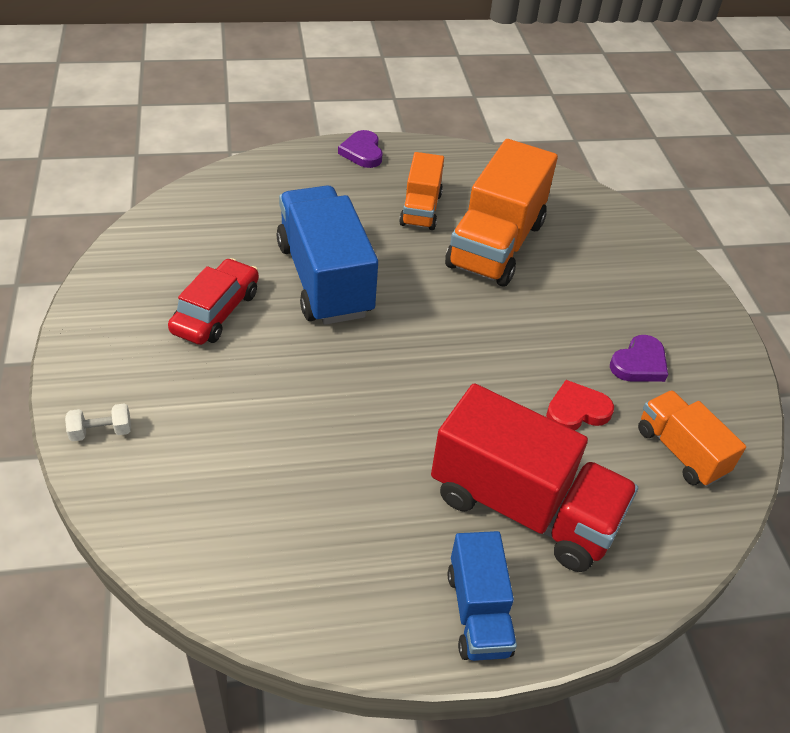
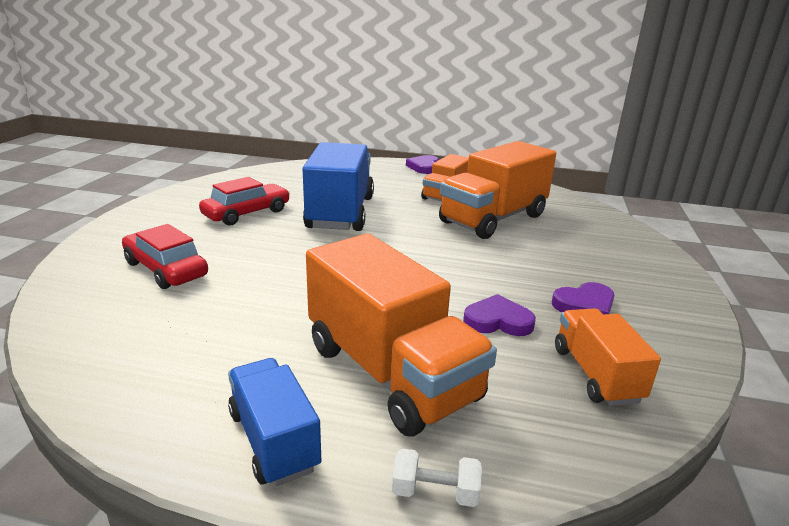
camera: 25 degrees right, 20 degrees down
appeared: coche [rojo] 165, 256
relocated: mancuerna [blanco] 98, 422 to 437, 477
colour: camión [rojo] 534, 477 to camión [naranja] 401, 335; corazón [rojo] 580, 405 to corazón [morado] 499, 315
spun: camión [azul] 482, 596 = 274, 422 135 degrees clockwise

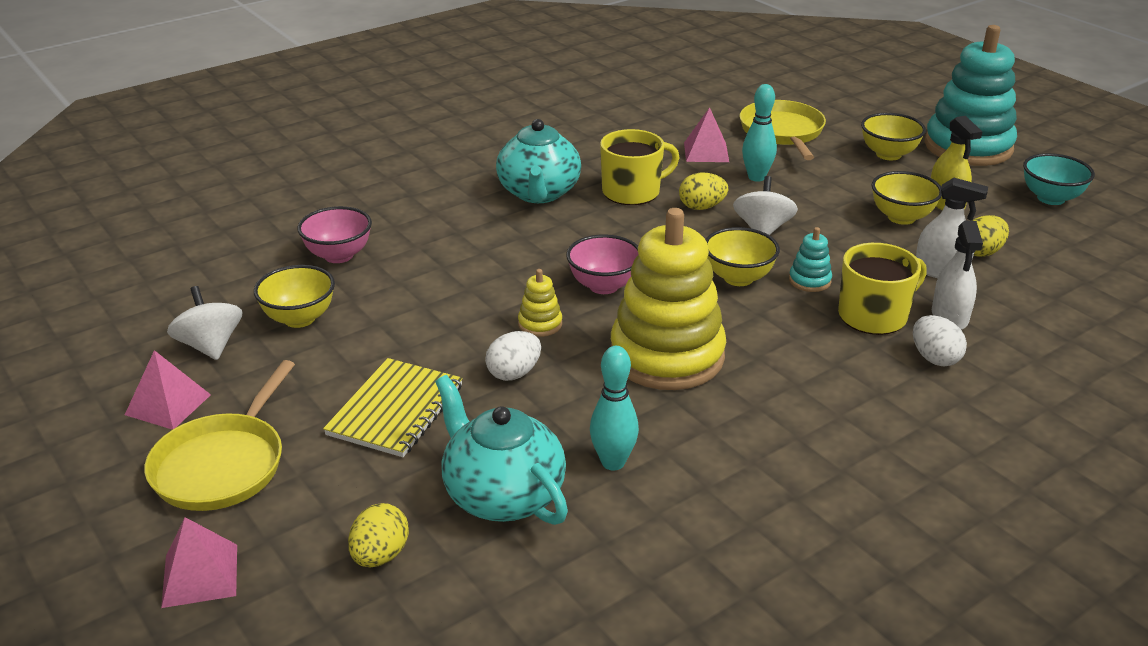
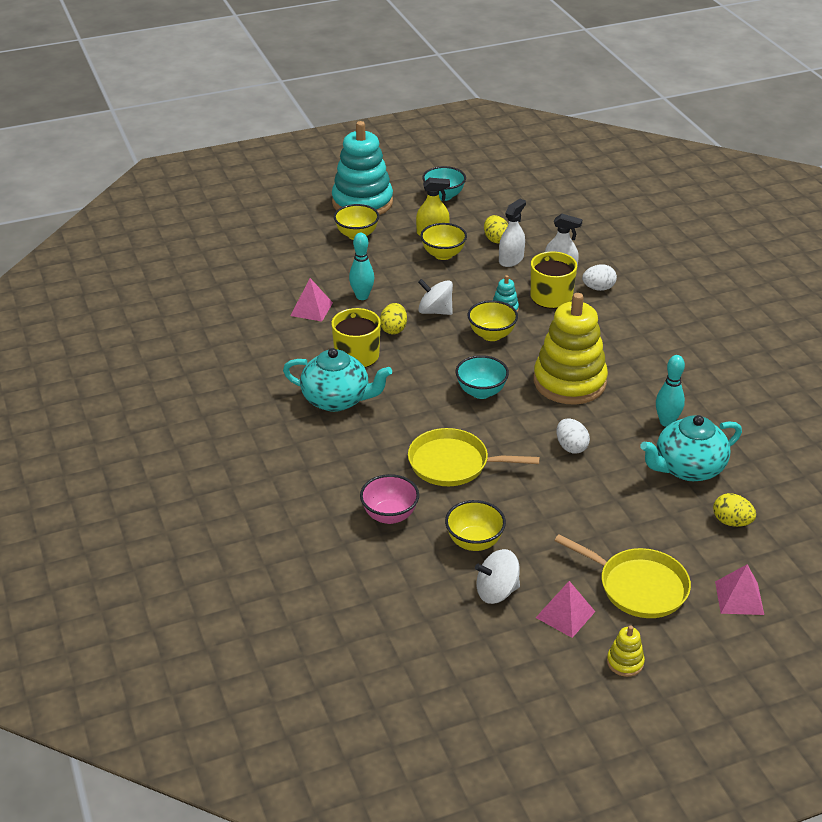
camera: 75 degrees left, 5 degrees up
missing: cuaderno [amarillo] 393, 407
relocated: juguete apilable [amarillo] 540, 303 to 626, 651; sartén [amarillo] 782, 130 to 474, 457
colour: cuenco [rosa] 602, 264 to cuenco [turquesa] 482, 377

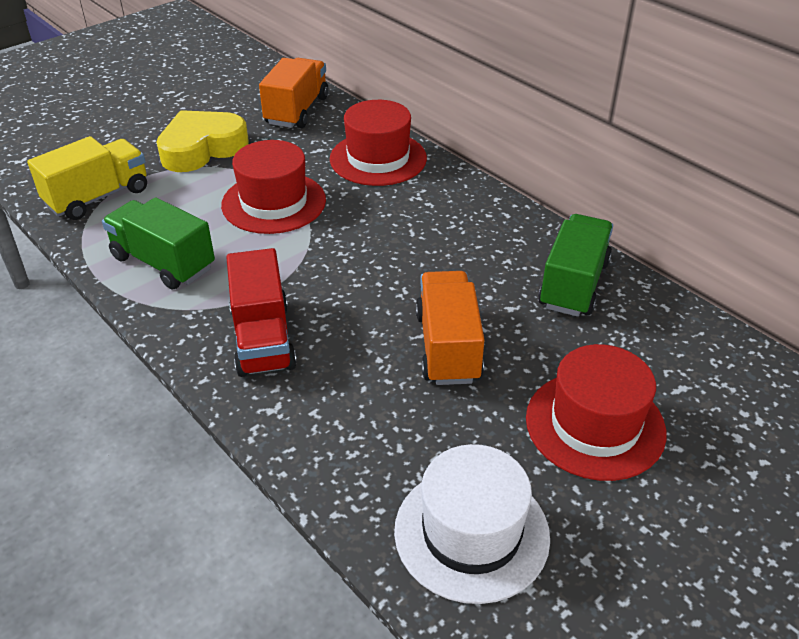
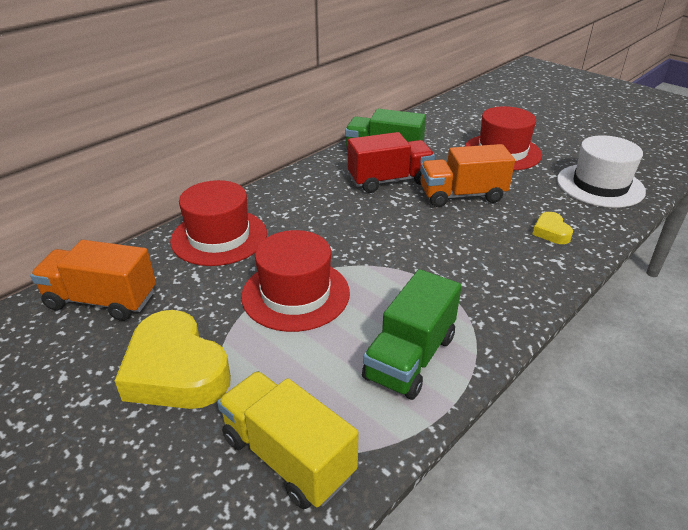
camera: 95 degrees left, 5 degrees down
appeared: corazón [amarillo] 552, 228
relocated: camión [rojo] 261, 312 to 391, 162

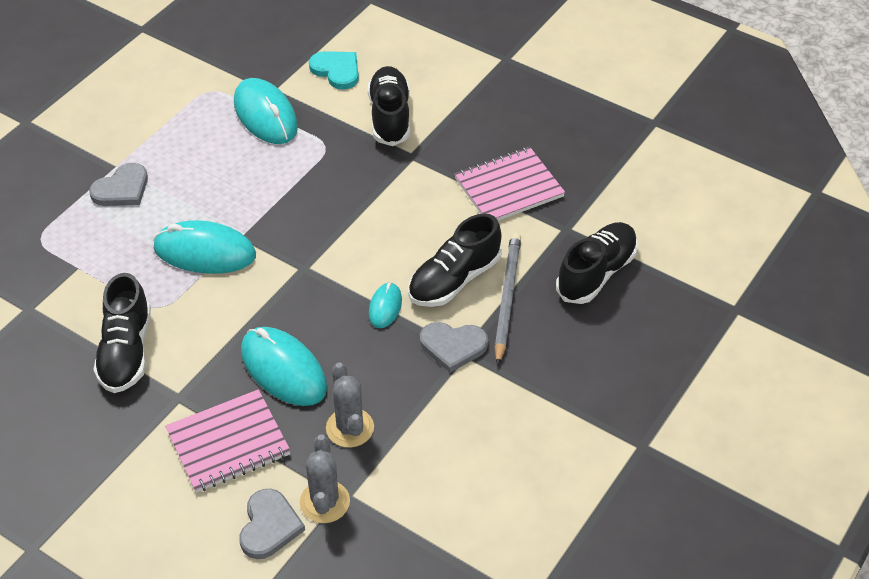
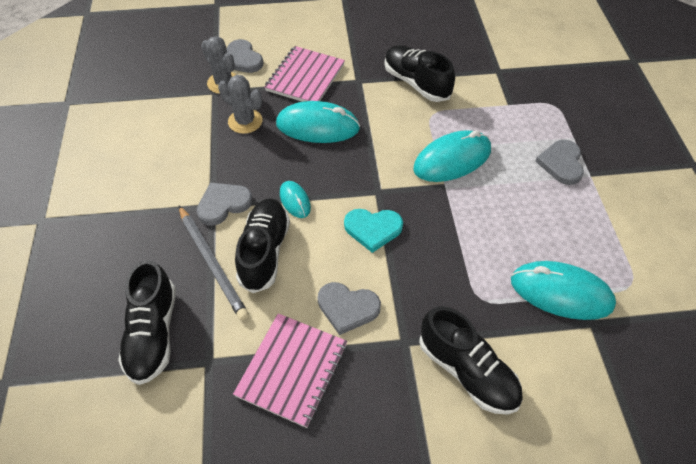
camera: 140 degrees right, 5 degrees up
appeared: corazón [gris] 349, 308
relocated: corazón [turquesa] 334, 70 to 373, 231

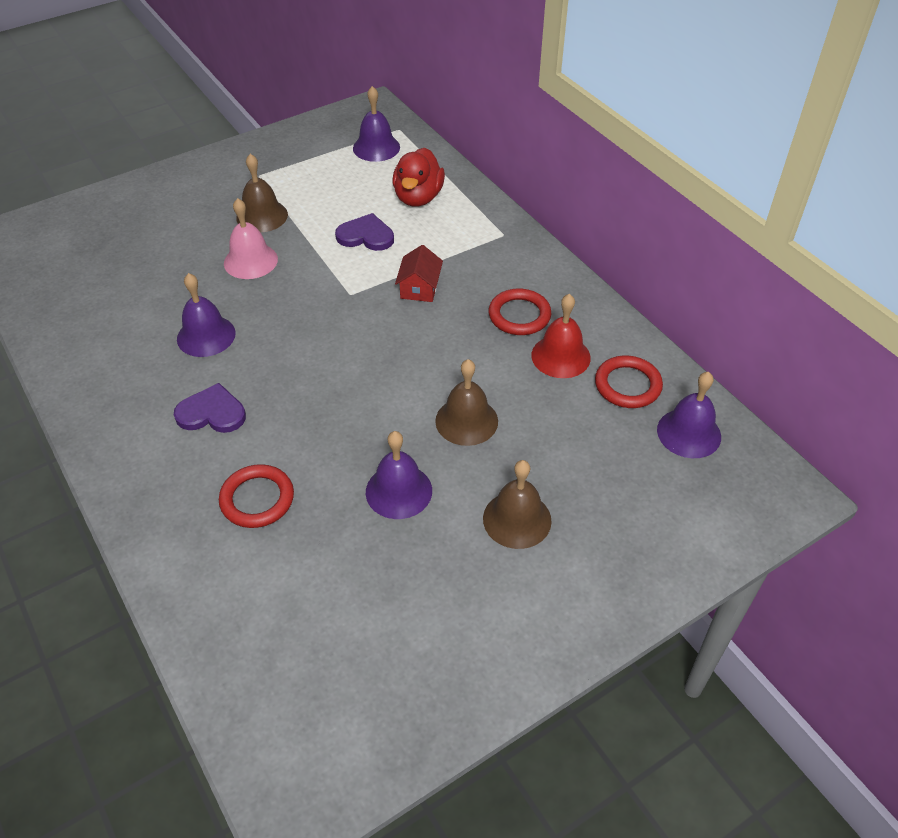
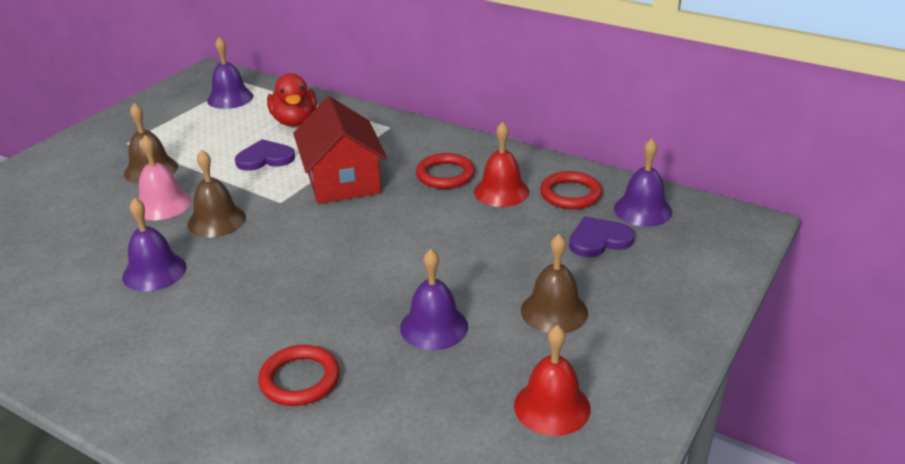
camera: 25 degrees left, 15 degrees down
appeared: campana [rojo] 552, 380
relocated: corazón [morado] 210, 408 to 602, 236; campana [marrón] 466, 402 to 216, 194
size: casa [rojo] 419, 273 = 340, 150 x1.98

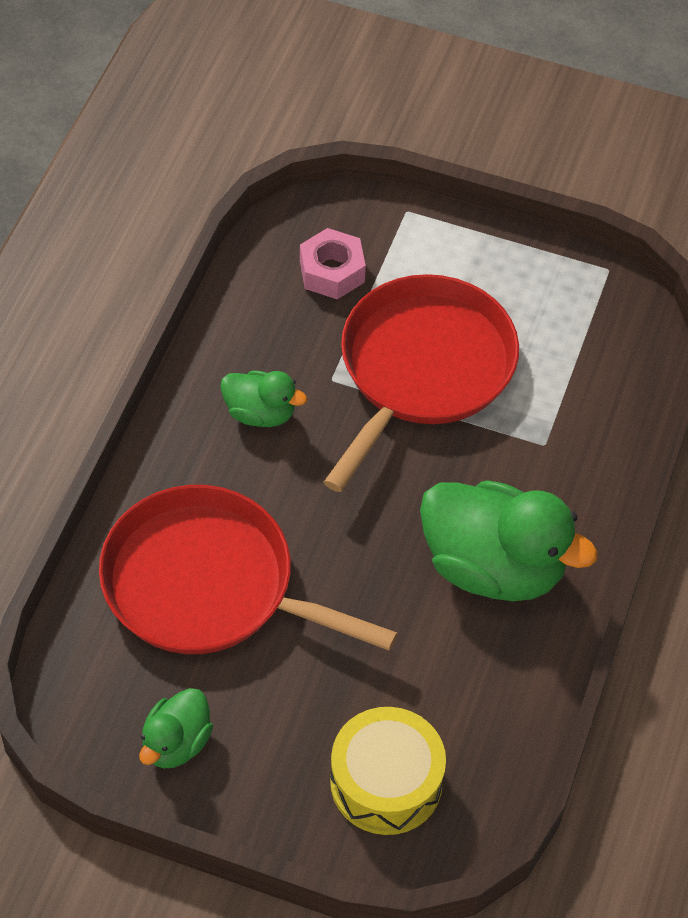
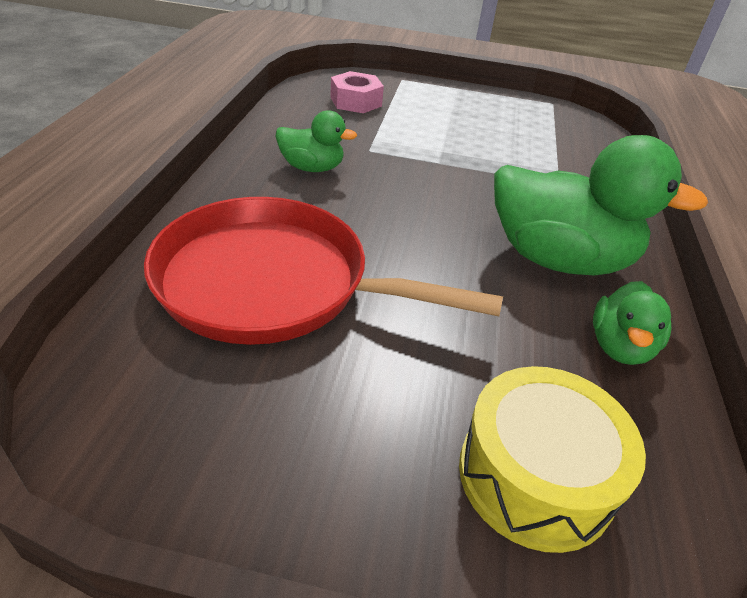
camera: 10 degrees left, 15 degrees down
missing: sartén [rojo] 421, 383
relocated: pato [verde] 176, 728 to 632, 323

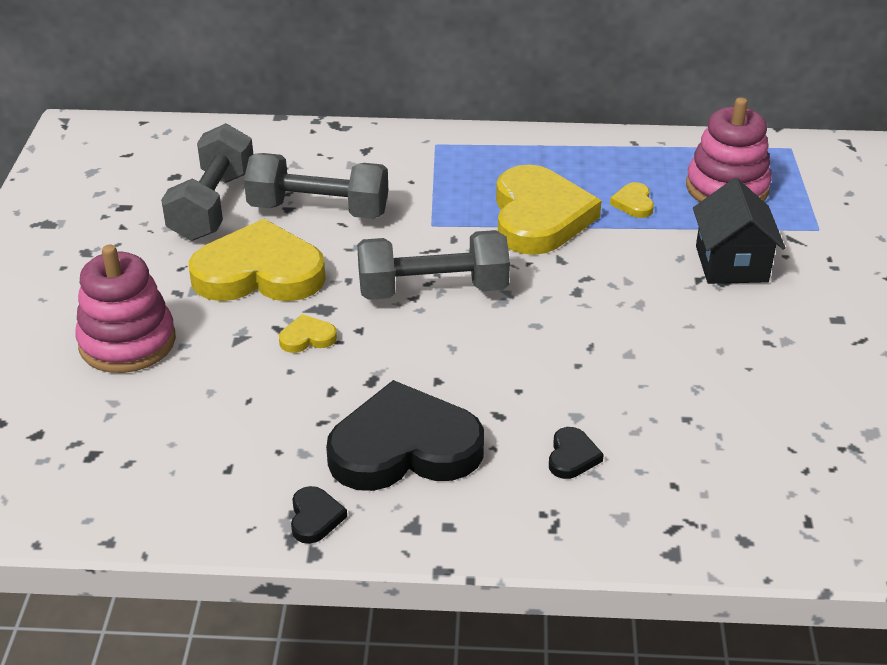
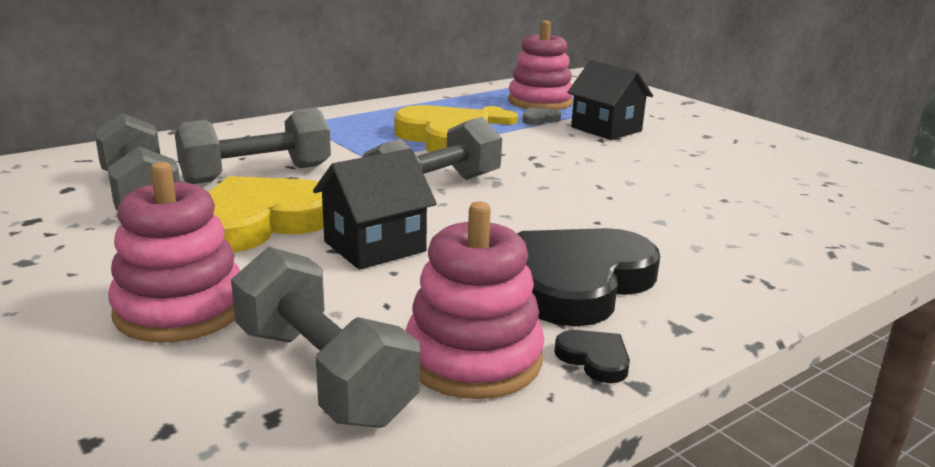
camera: 40 degrees left, 15 degrees down
missing: corazón [negro] 576, 453
appeared: mancuerna [gris] 325, 337; juguete apilable [rosa] 474, 300; corazón [gris] 542, 116
exchanged: corazón [amarillo] 308, 333 to casa [negro] 375, 209

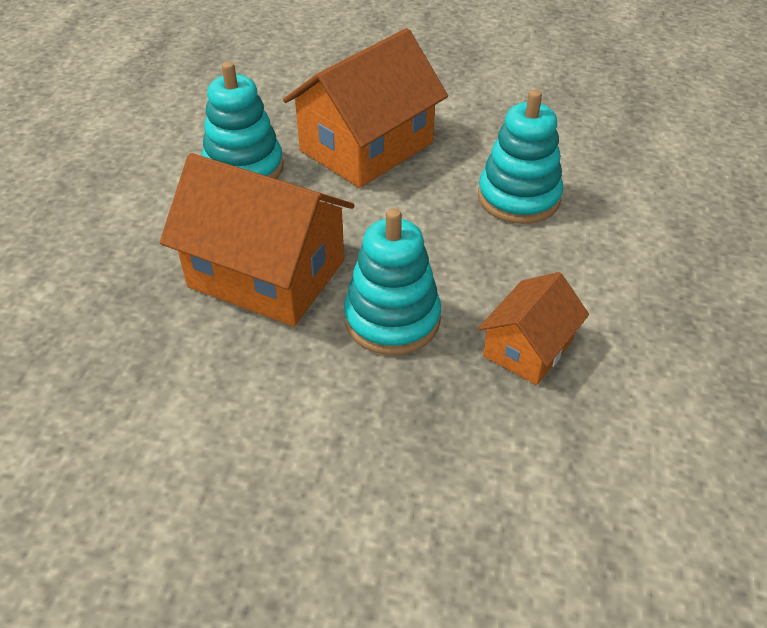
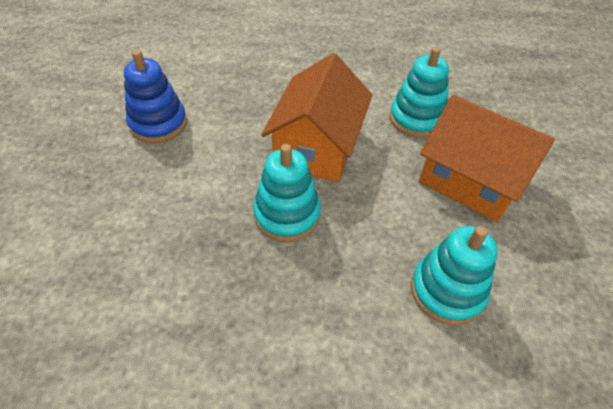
camera: 80 degrees right, 5 degrees up
missing: casa [naranja] 533, 328
appeared: juguete apilable [azul] 155, 96

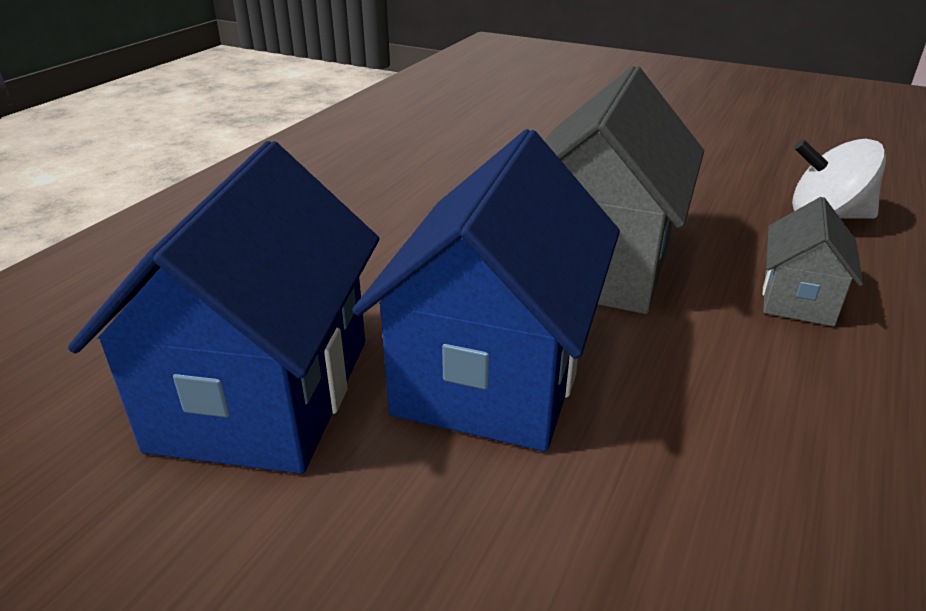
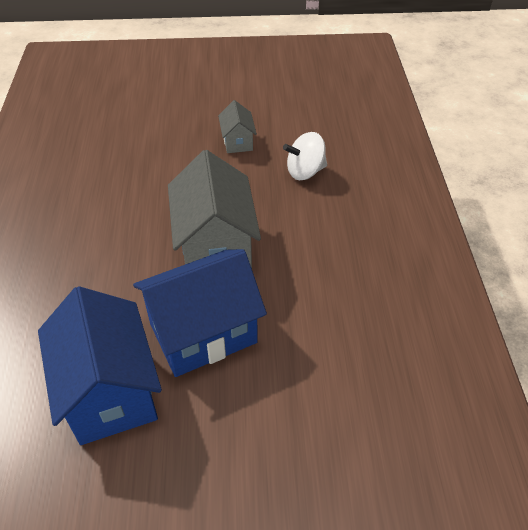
camera: 30 degrees left, 15 degrees up
relocated: casa [gris] 813, 262 to 237, 126
spun: casa [azul] 486, 290 = 200, 313 75 degrees clockwise

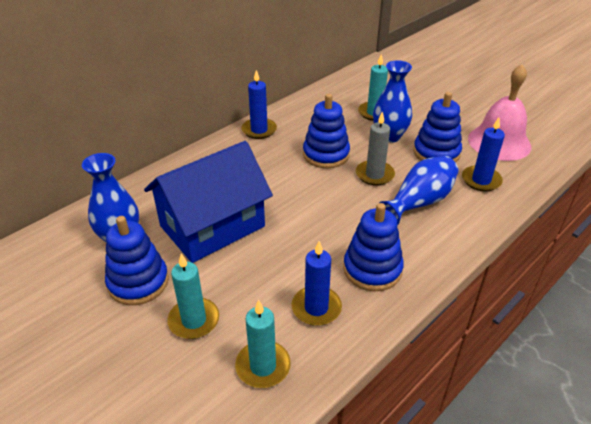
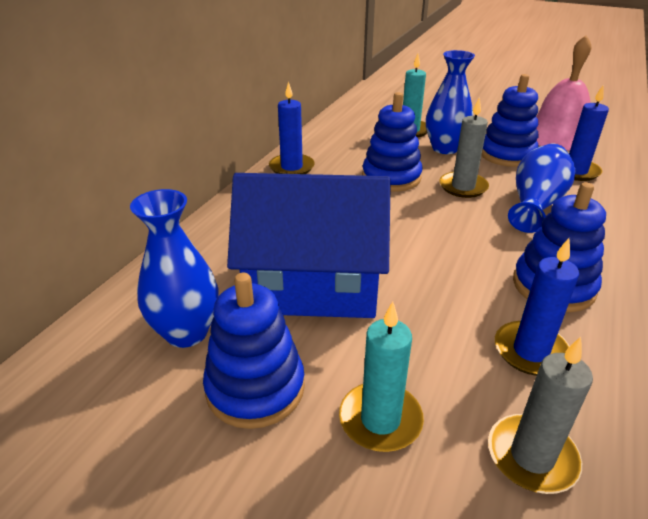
camera: 20 degrees left, 5 degrees down
colour: vela [turquesa] 263, 344 to vela [gris] 540, 415
spun: casa [azul] 208, 202 = 309, 245 60 degrees clockwise

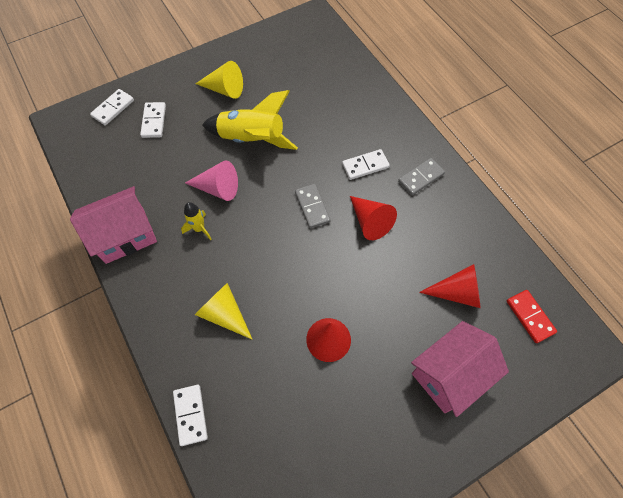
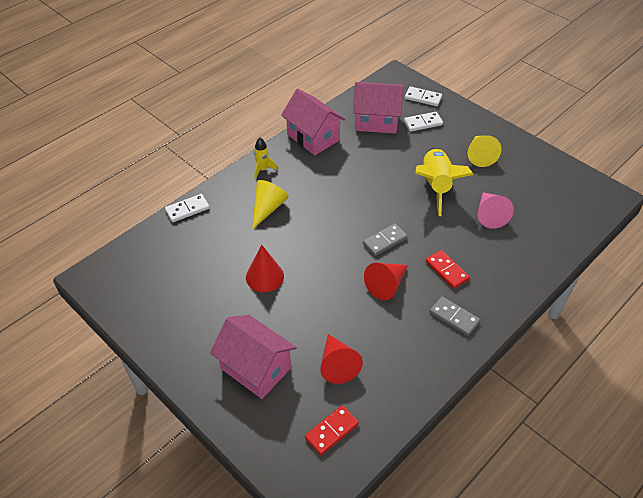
camera: 75 degrees right, 15 degrees down
appeared: casa [rosa] 378, 108
relocated: cohete [amarillo] 196, 221 to 266, 158; cono [rosa] 211, 180 to 496, 210
colour: ficha de dominó [blanco] 366, 164 to ficha de dominó [rojo] 447, 269

